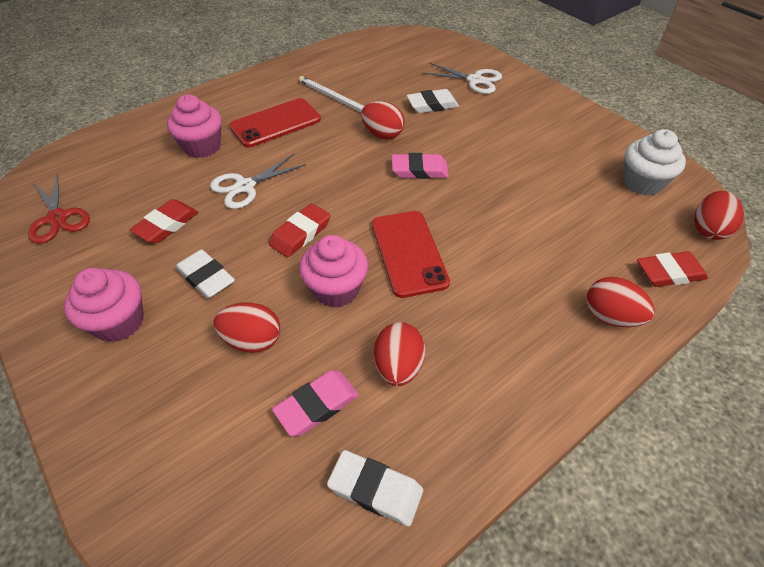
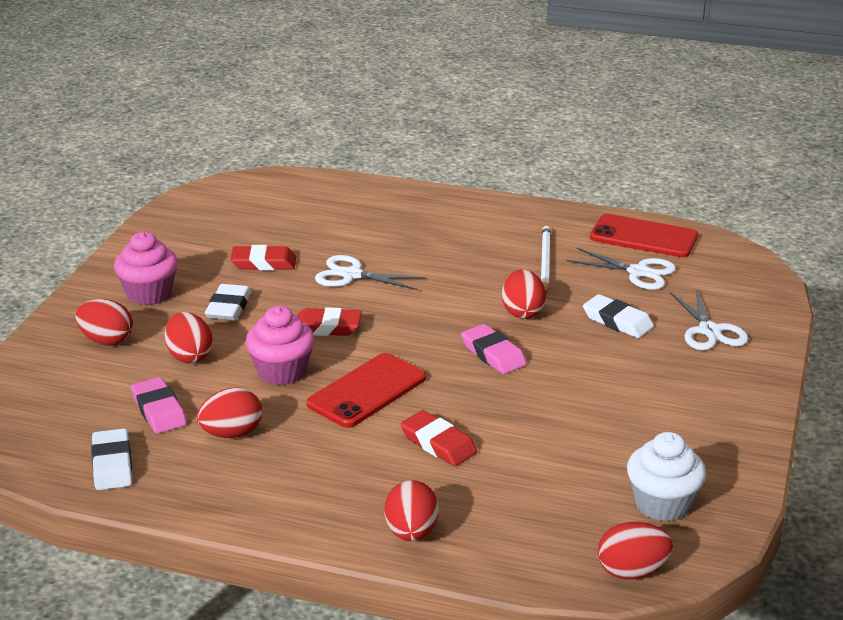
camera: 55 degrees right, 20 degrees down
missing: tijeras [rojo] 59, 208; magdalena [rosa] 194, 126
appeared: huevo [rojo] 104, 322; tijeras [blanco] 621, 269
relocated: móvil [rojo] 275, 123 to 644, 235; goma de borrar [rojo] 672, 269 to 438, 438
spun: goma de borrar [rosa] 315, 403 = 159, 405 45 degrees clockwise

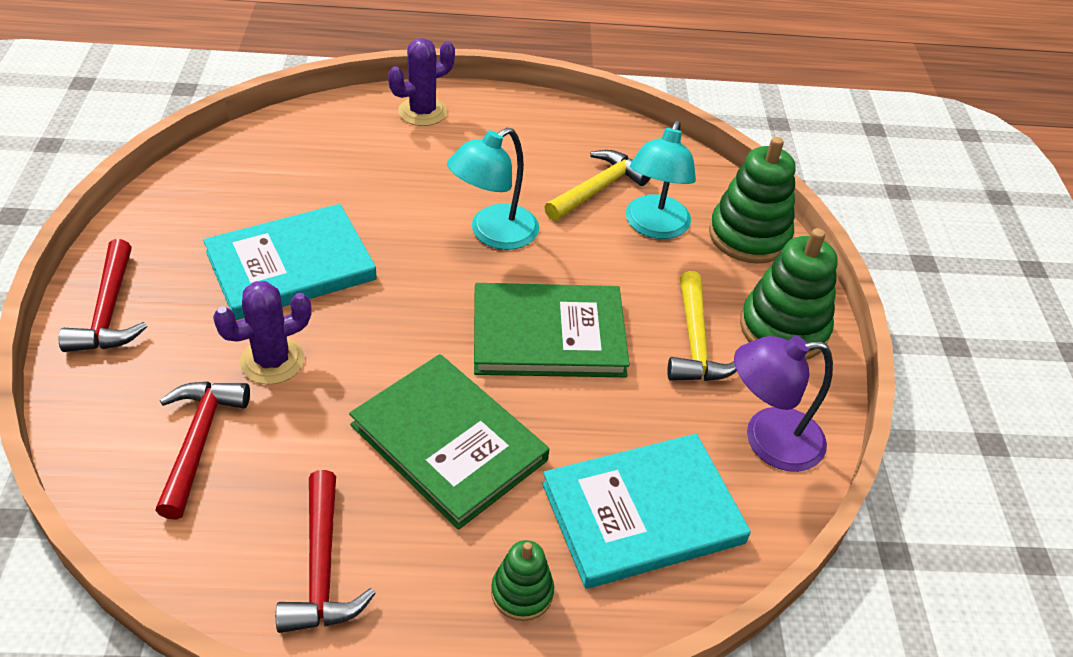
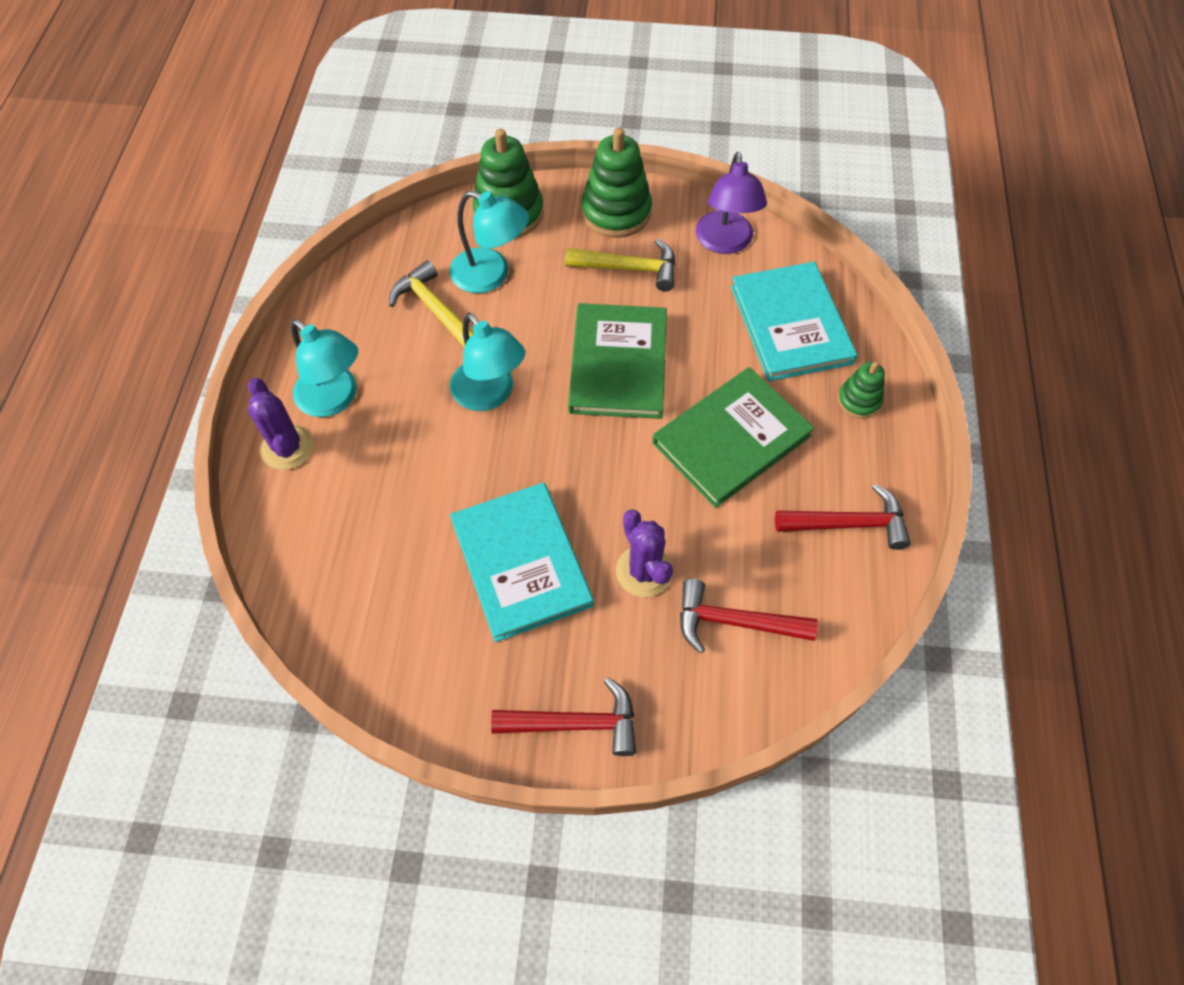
camera: 80 degrees left, 15 degrees up
appeared: lámpara [turquesa] 324, 368

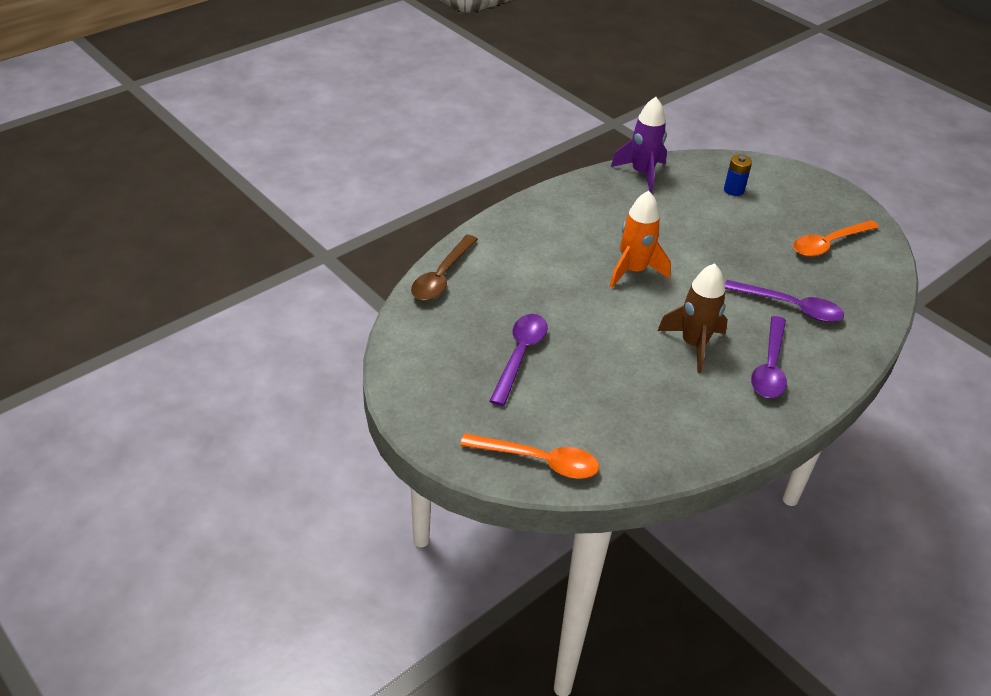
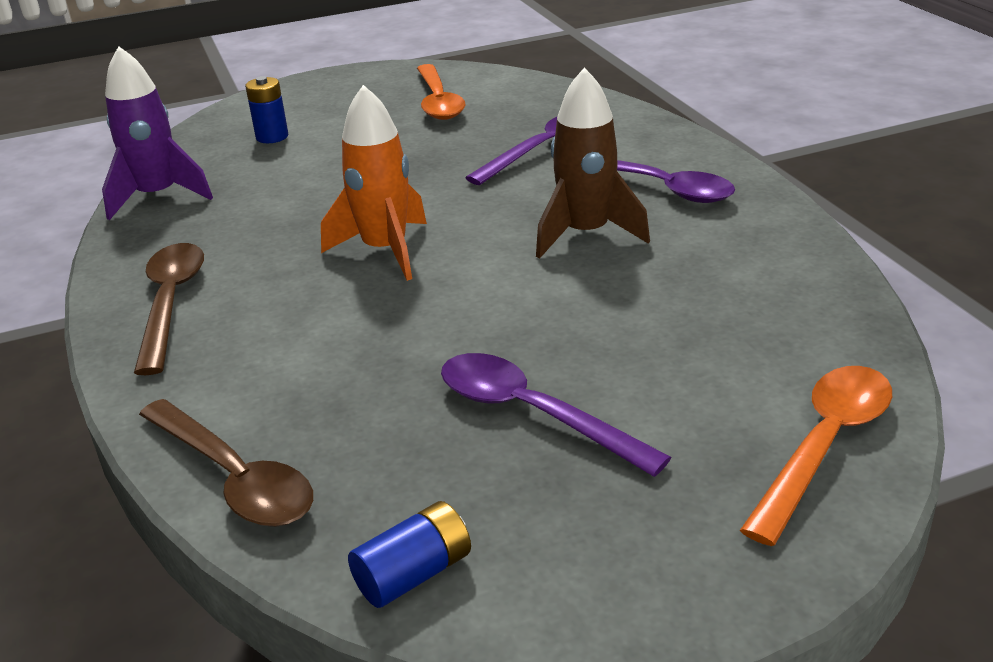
camera: 65 degrees left, 10 degrees down
appeared: cuchara [marrón] 169, 309; pila [azul] 409, 554

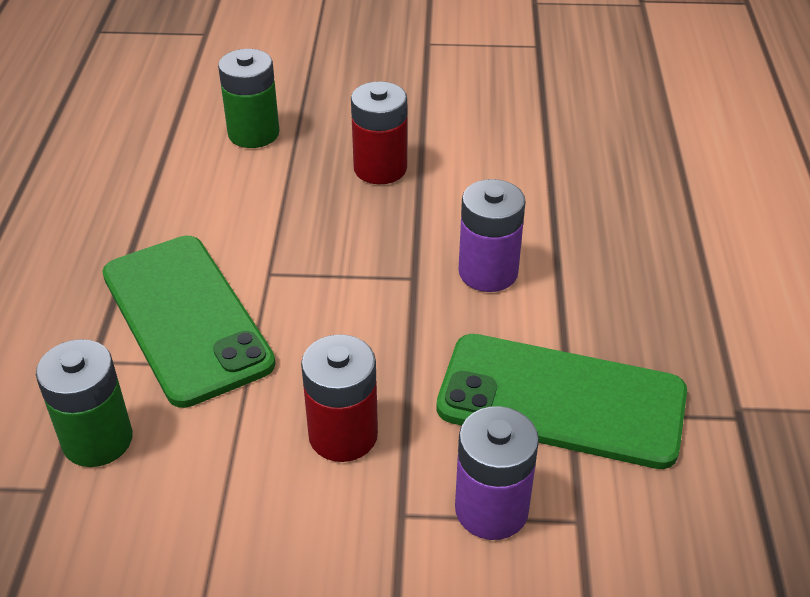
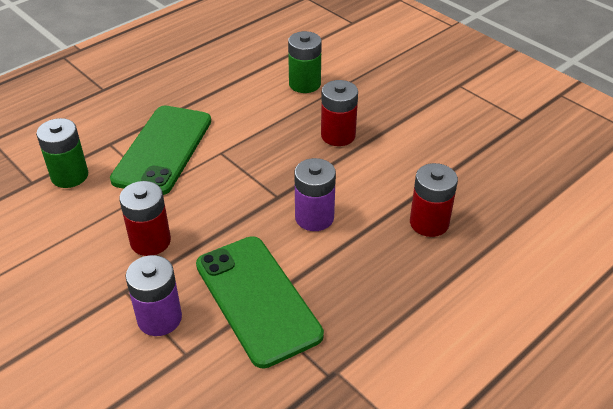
camera: 45 degrees right, 0 degrees up
appeared: pila [rojo] 434, 200

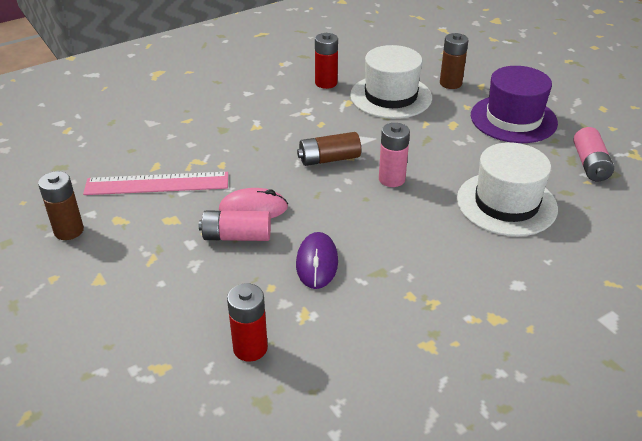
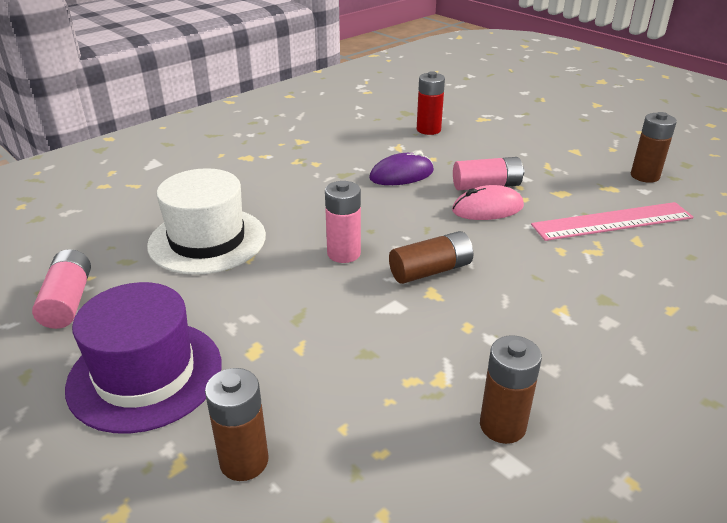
camera: 170 degrees right, 5 degrees down
missing: sombrero [blanco] 391, 82
colour: pila [rojo] 326, 61 to pila [marrón] 511, 389
spun: ratón [morado] 317, 260 = 401, 168 75 degrees clockwise

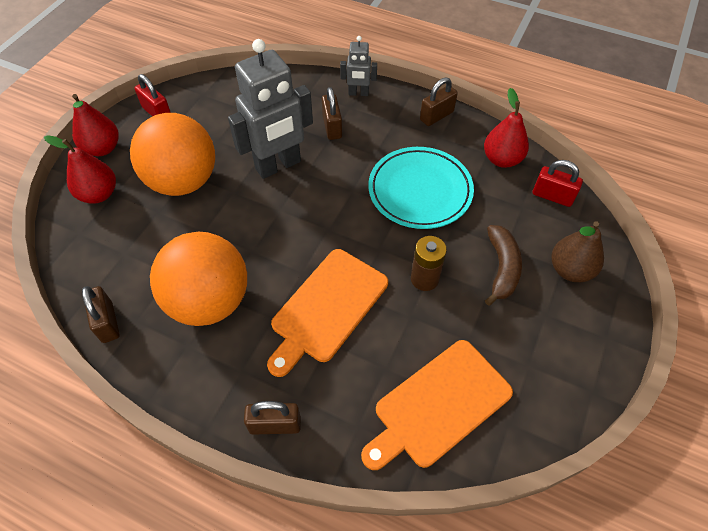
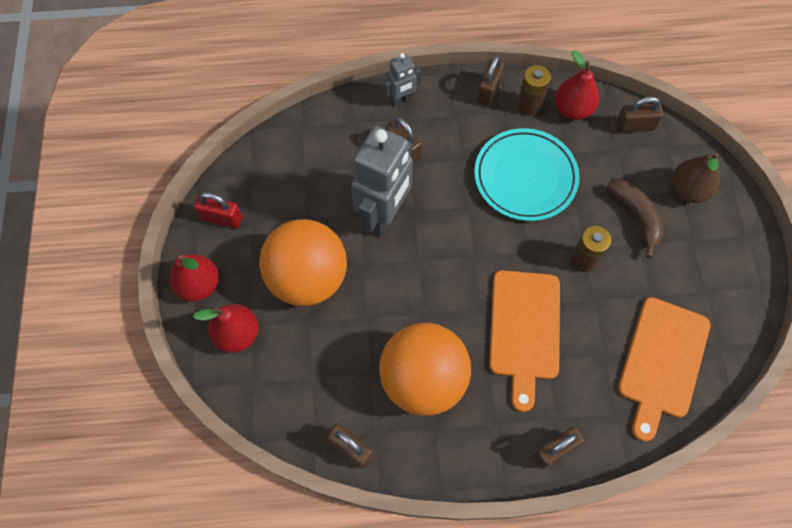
camera: 30 degrees left, 10 degrees up
appeared: pila [marrón] 534, 90
colour: candado [rojo] 558, 183 to candado [marrón] 640, 114

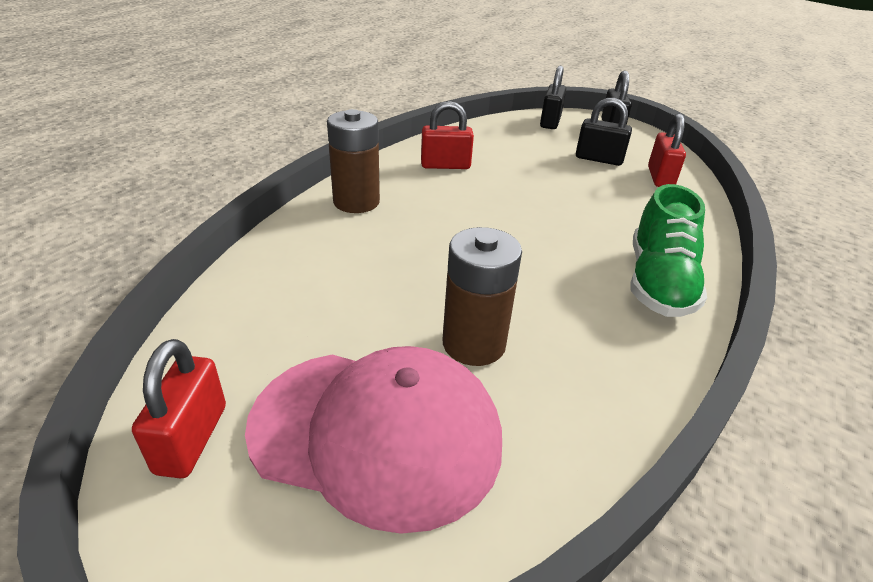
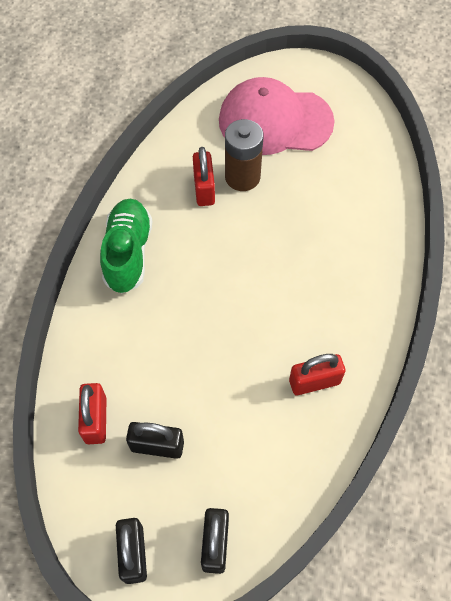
camera: 170 degrees right, 25 degrees up
missing: pila [marrón] 353, 161
relocated: candado [rojo] 179, 409 to 204, 176

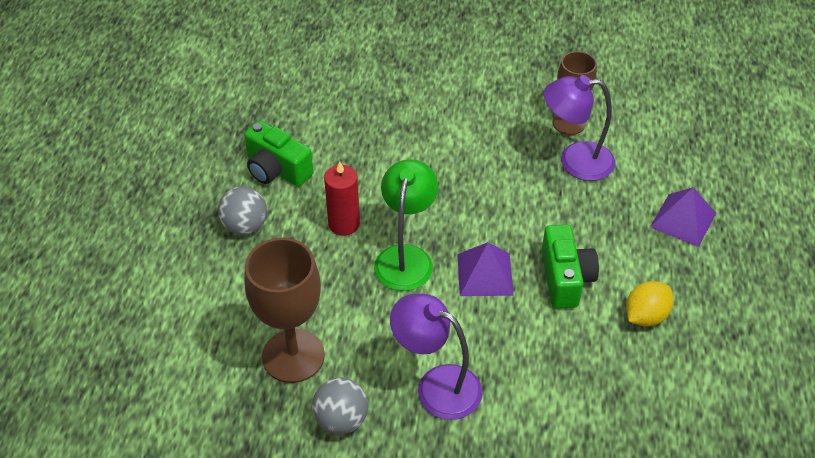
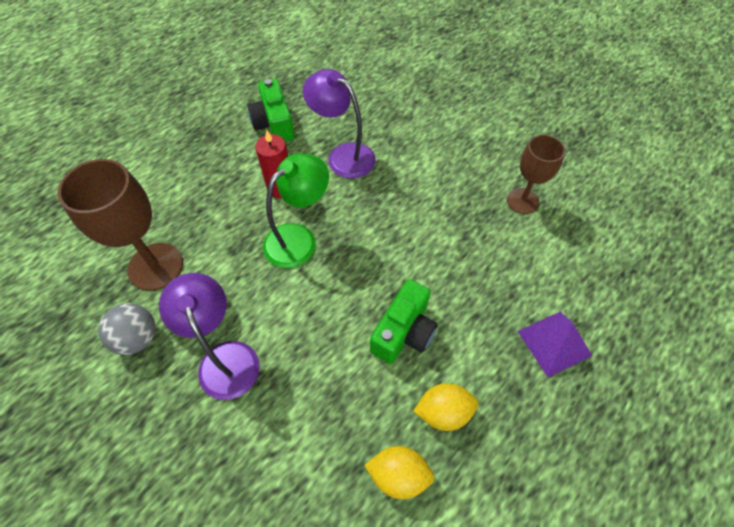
camera: 35 degrees right, 10 degrees up
missing: pelota [gris] 242, 210; pirámide [morado] 485, 269
appeared: limón [amarillo] 399, 472
relocated: lámpara [morado] 579, 128 to 339, 123

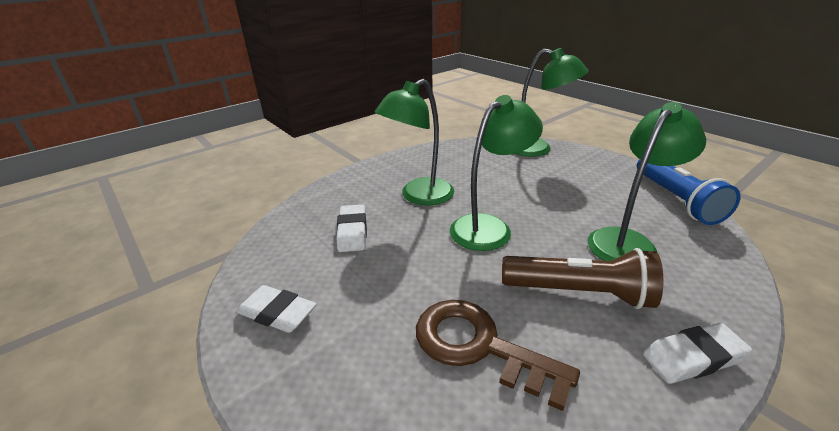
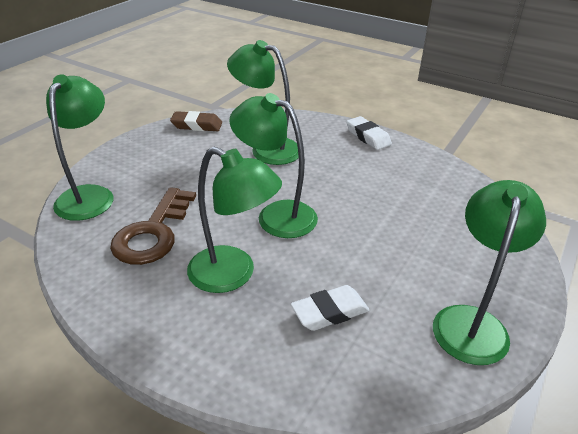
camera: 110 degrees left, 5 degrees up
missing: lámpara de mano [marrón] 582, 278
relocated: llave [marrón] 498, 355 to 153, 226
exchanged: goma de borrar [blanco] 276, 309 to lámpara [verde] 489, 272; lámpara de mano [azul] 689, 192 to goma de borrar [marrón] 196, 121

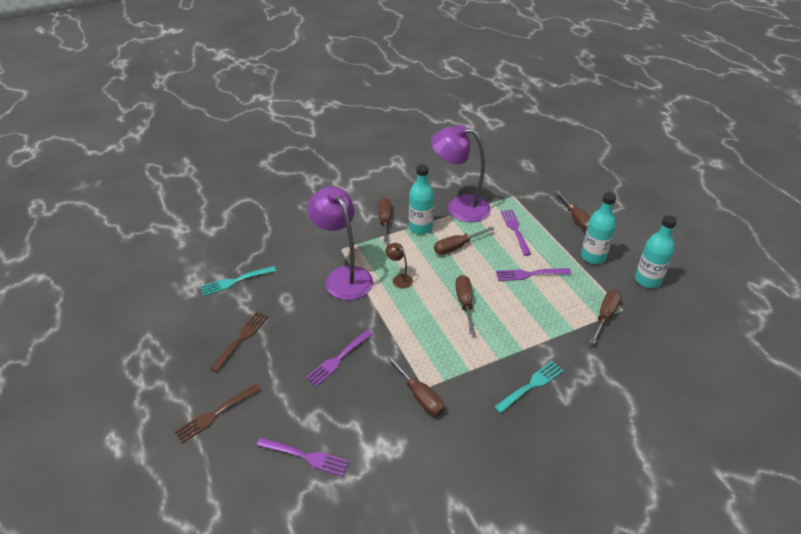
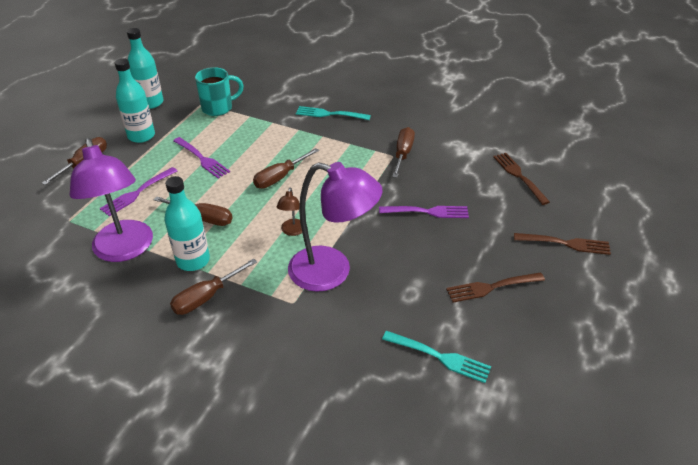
camera: 130 degrees left, 0 degrees up
exchanged: destornillador [marrón] 606, 317 to taza [turquesa] 219, 91
colour: tenedor [morado] 303, 457 to tenedor [marrón] 521, 179
spun: lámpara [morado] 340, 243 = 335, 227 90 degrees counterclockwise

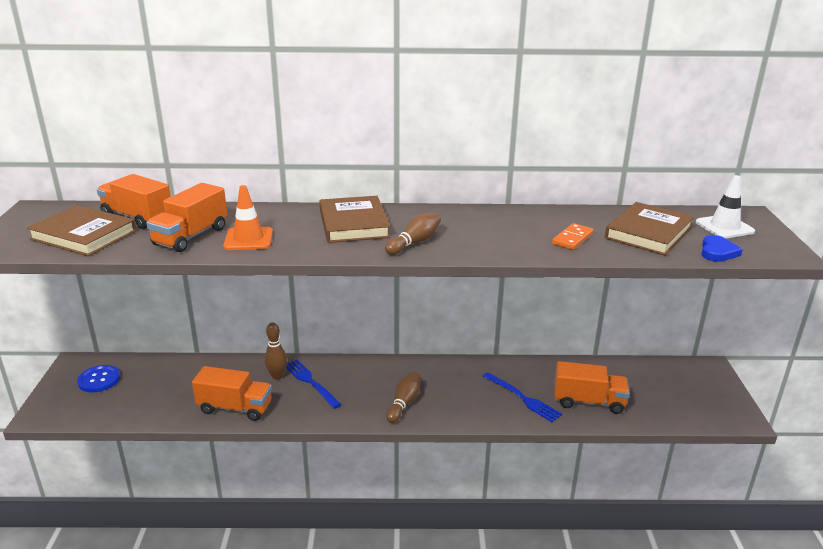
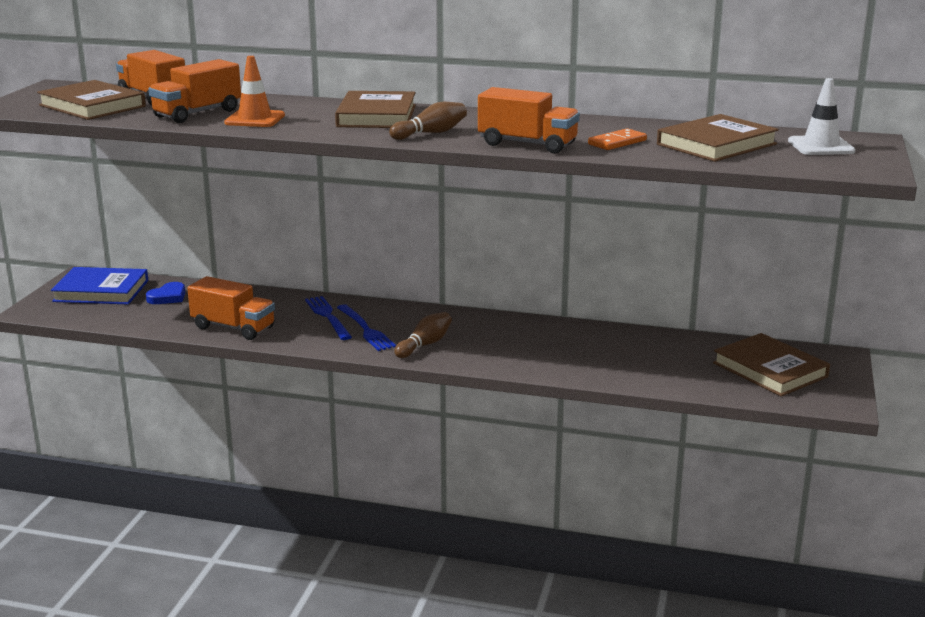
camera: 15 degrees right, 5 degrees down
missing: bolo [marrón] 276, 351
appeared: libro [marrón] 771, 364
relocated: tenedor [azul] 522, 397 to 366, 327; camión [naranja] 592, 387 to 529, 120; corazón [azul] 722, 248 to 165, 293
exchanged: botón [azul] 98, 378 to libro [azul] 99, 285

